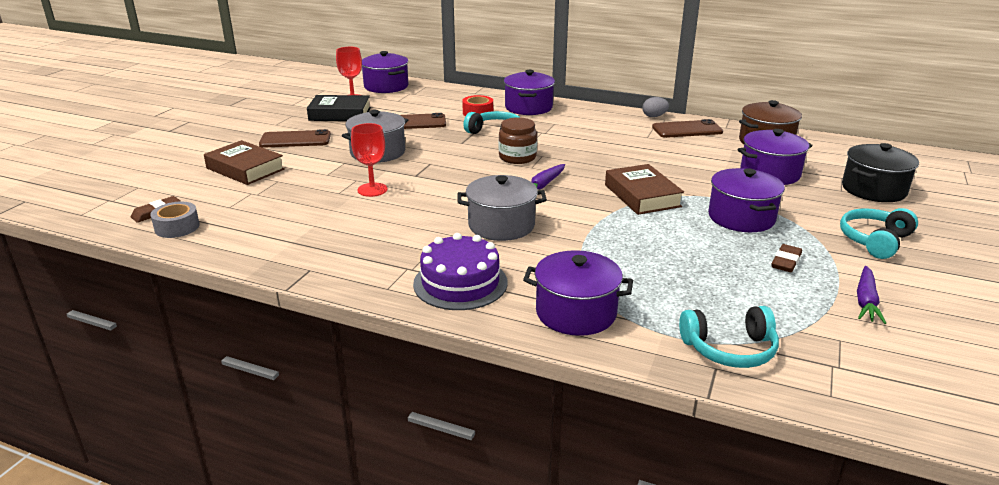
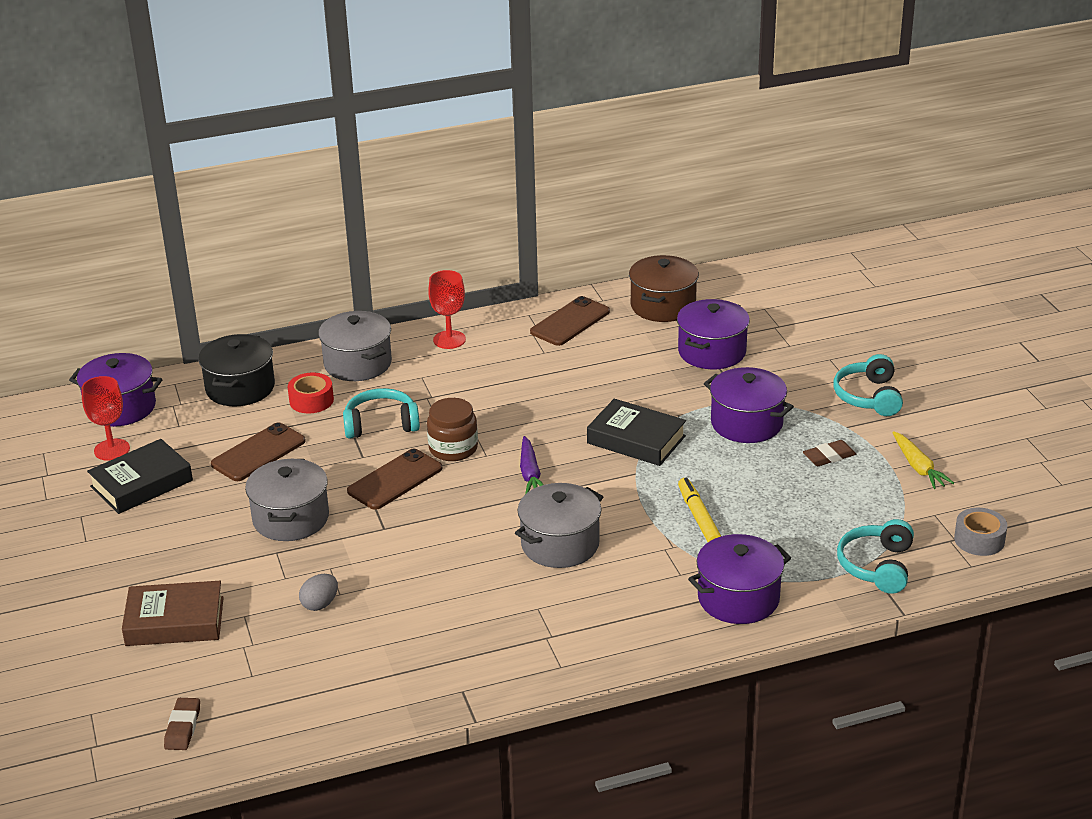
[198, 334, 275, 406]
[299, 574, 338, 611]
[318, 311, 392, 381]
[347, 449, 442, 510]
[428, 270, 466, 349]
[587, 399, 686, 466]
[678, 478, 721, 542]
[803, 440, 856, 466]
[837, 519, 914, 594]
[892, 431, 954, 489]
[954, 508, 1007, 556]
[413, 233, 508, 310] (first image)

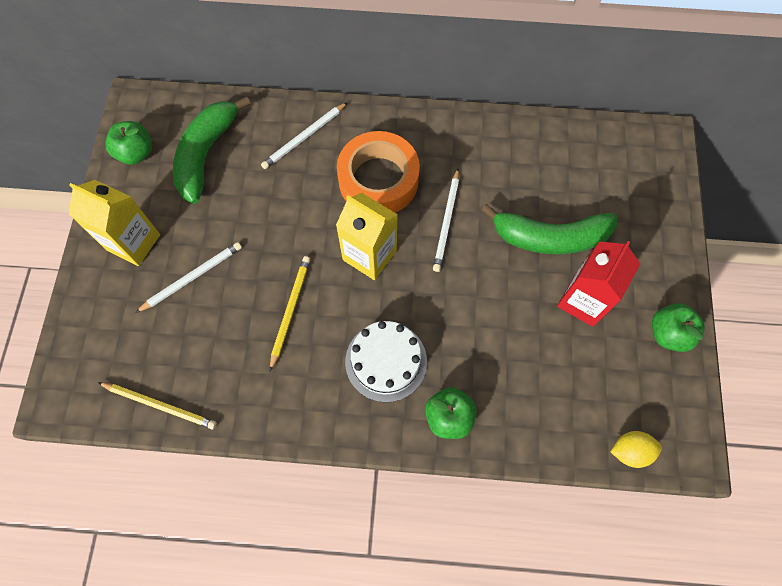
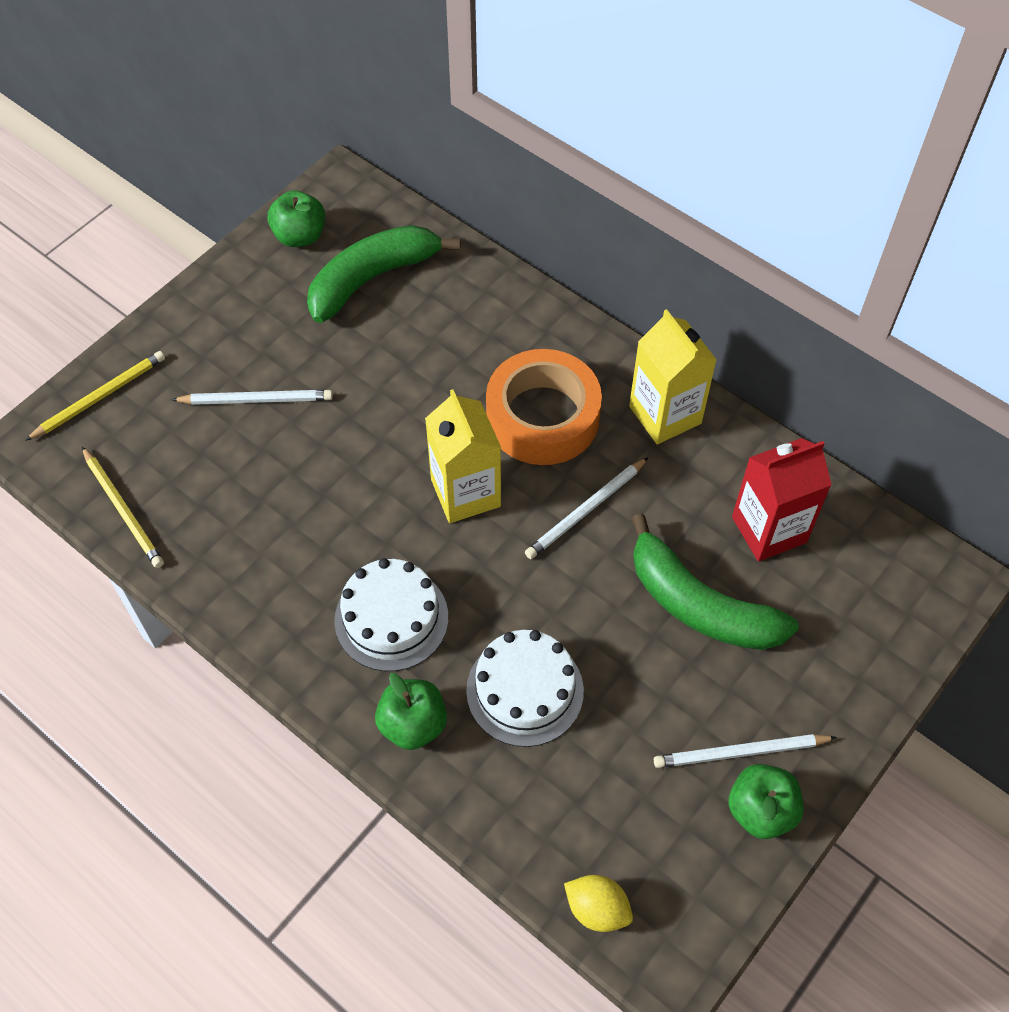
[25, 351, 165, 441]
[466, 630, 584, 747]
[629, 309, 717, 444]
[654, 734, 837, 768]
[732, 438, 832, 562]

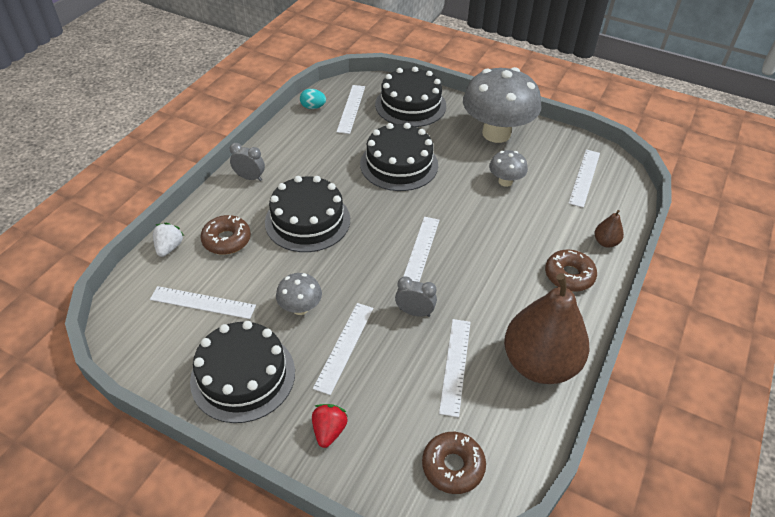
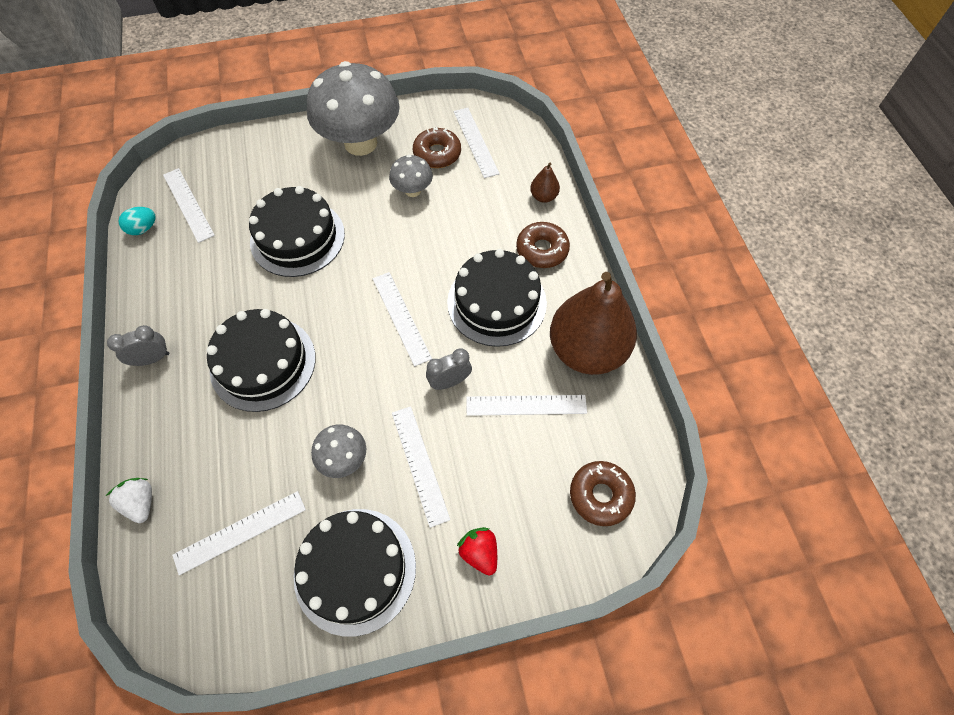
[413, 127, 461, 168]
[447, 249, 547, 347]
[466, 395, 587, 416]

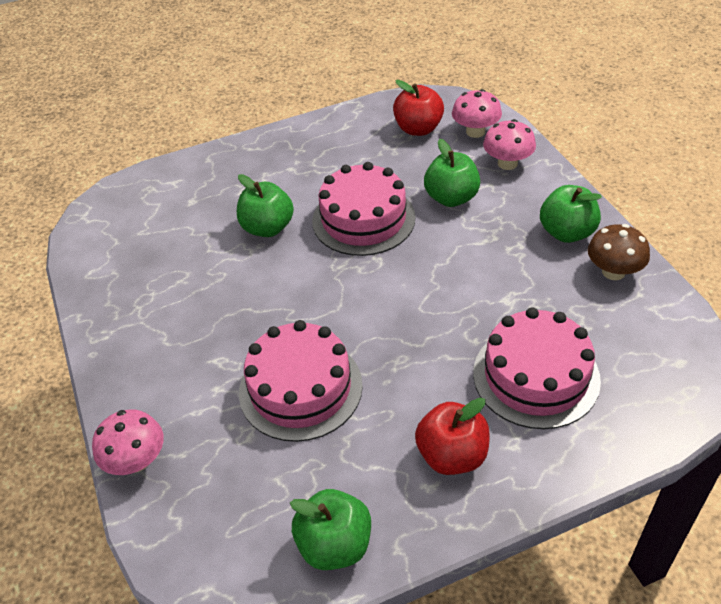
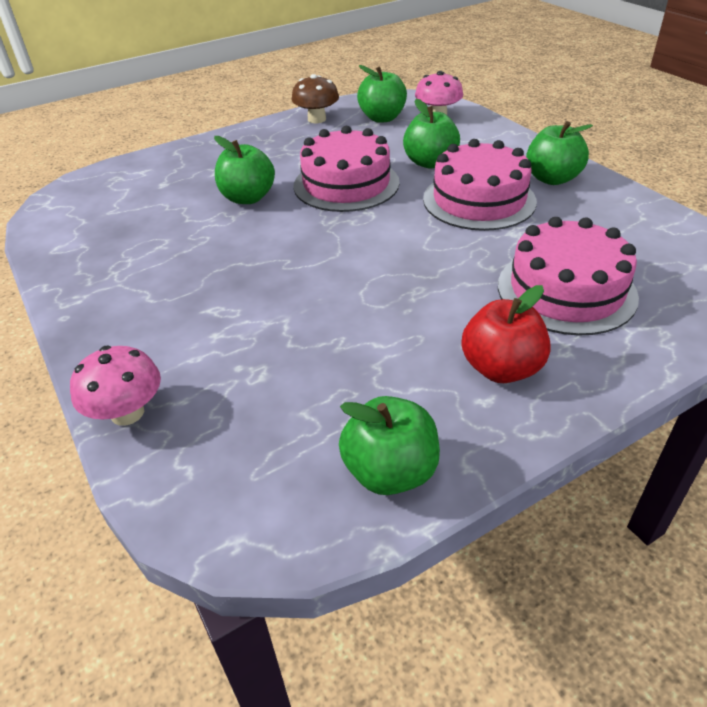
[292, 74, 339, 123]
[357, 65, 407, 123]
[423, 139, 537, 231]
[483, 119, 536, 170] (first image)

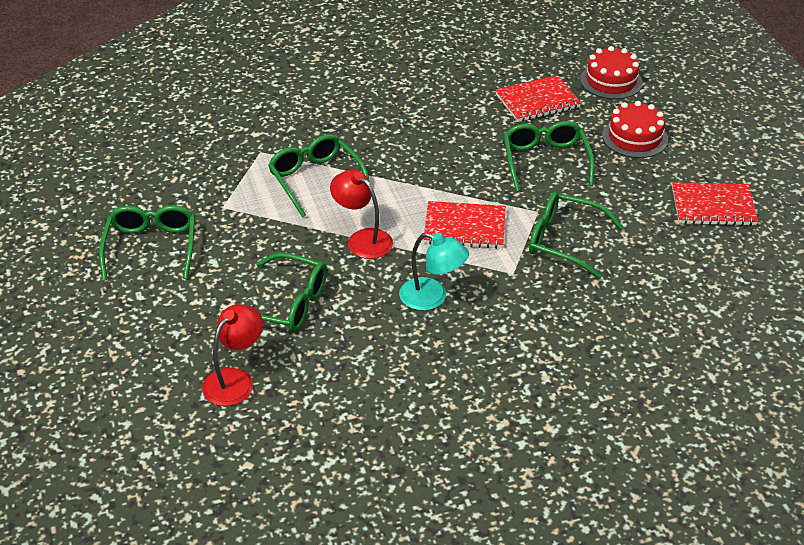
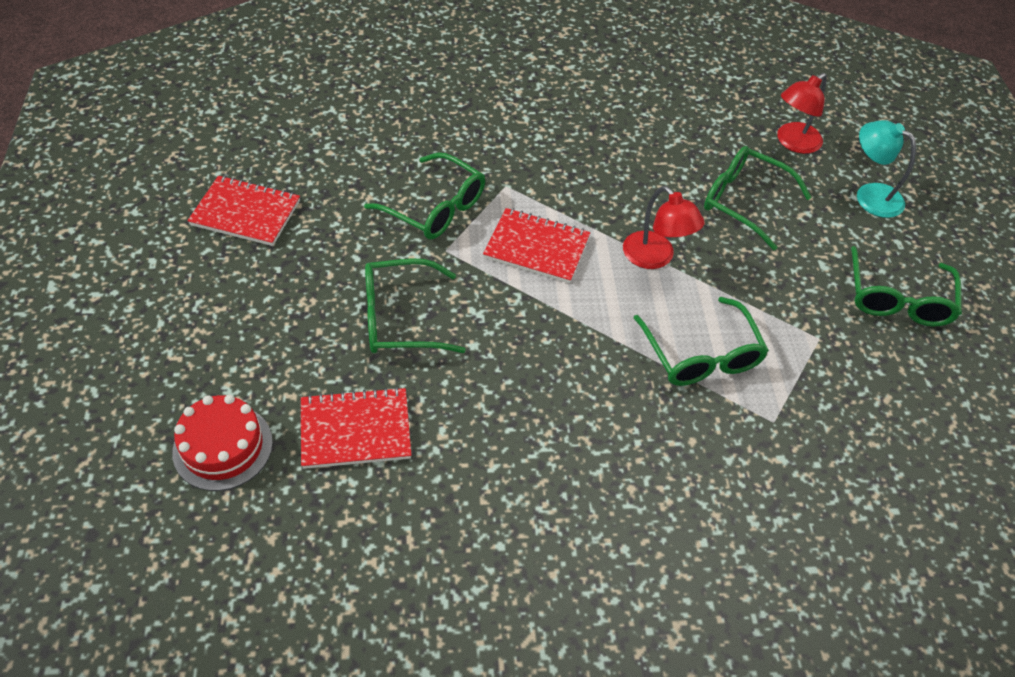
[365, 259, 466, 353]
[857, 120, 916, 218]
[602, 101, 668, 158] (first image)

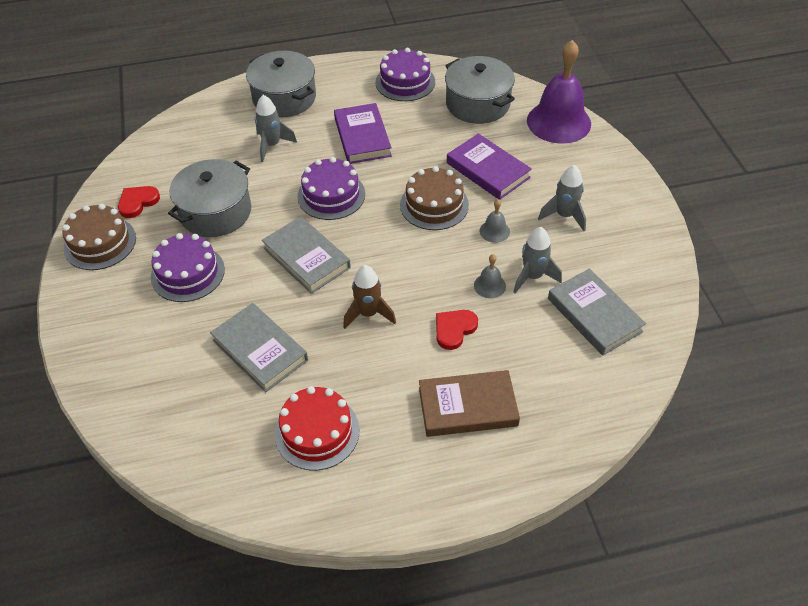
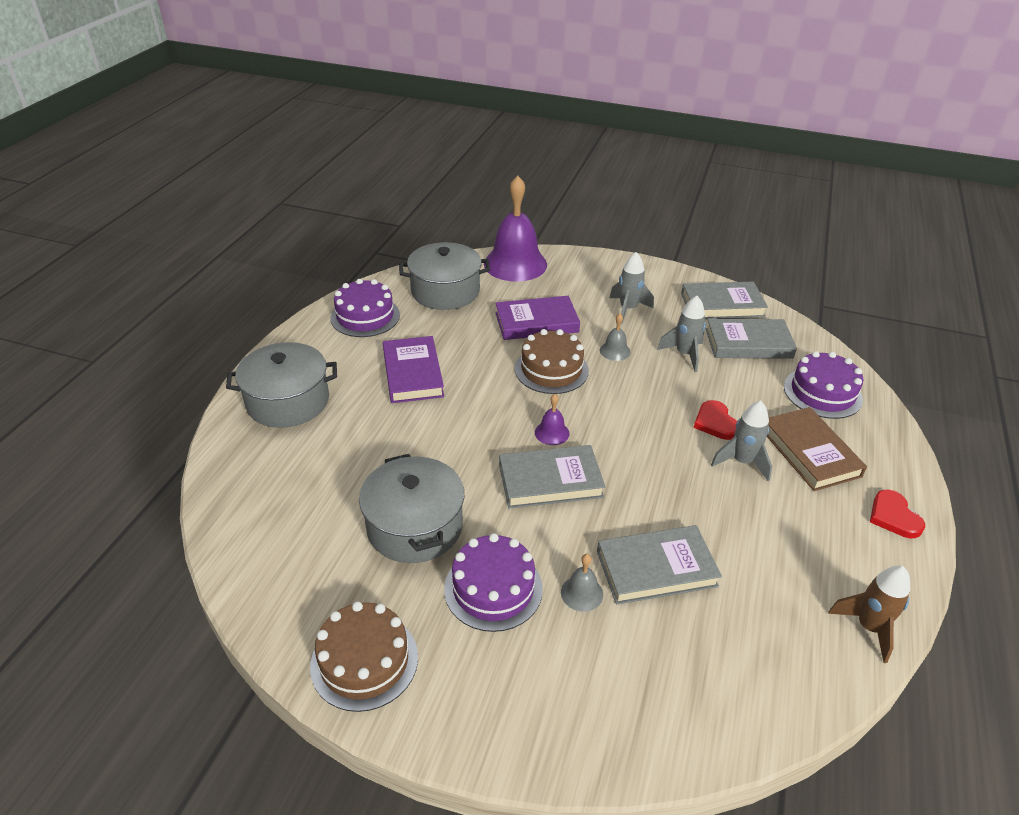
[383, 336, 444, 403]
[535, 394, 570, 445]
[561, 554, 603, 612]
[681, 282, 768, 319]
[711, 400, 772, 481]
[767, 407, 867, 491]
[784, 351, 863, 419]
[828, 566, 910, 663]
[870, 490, 925, 538]
[275, 386, 359, 470] (first image)

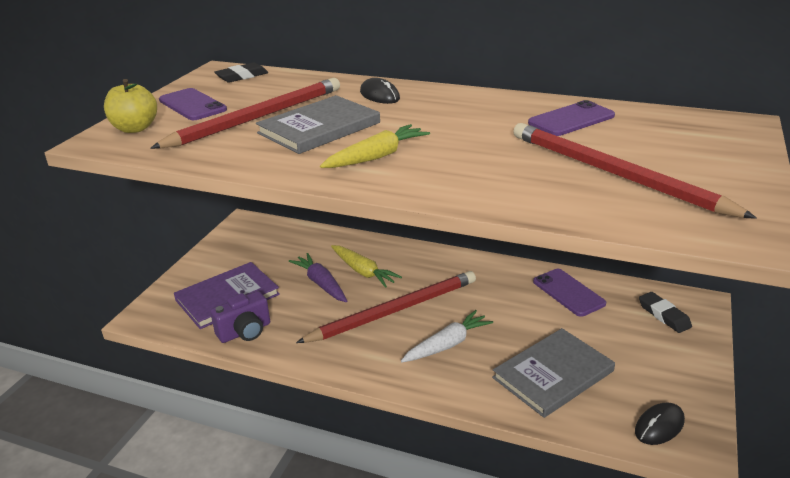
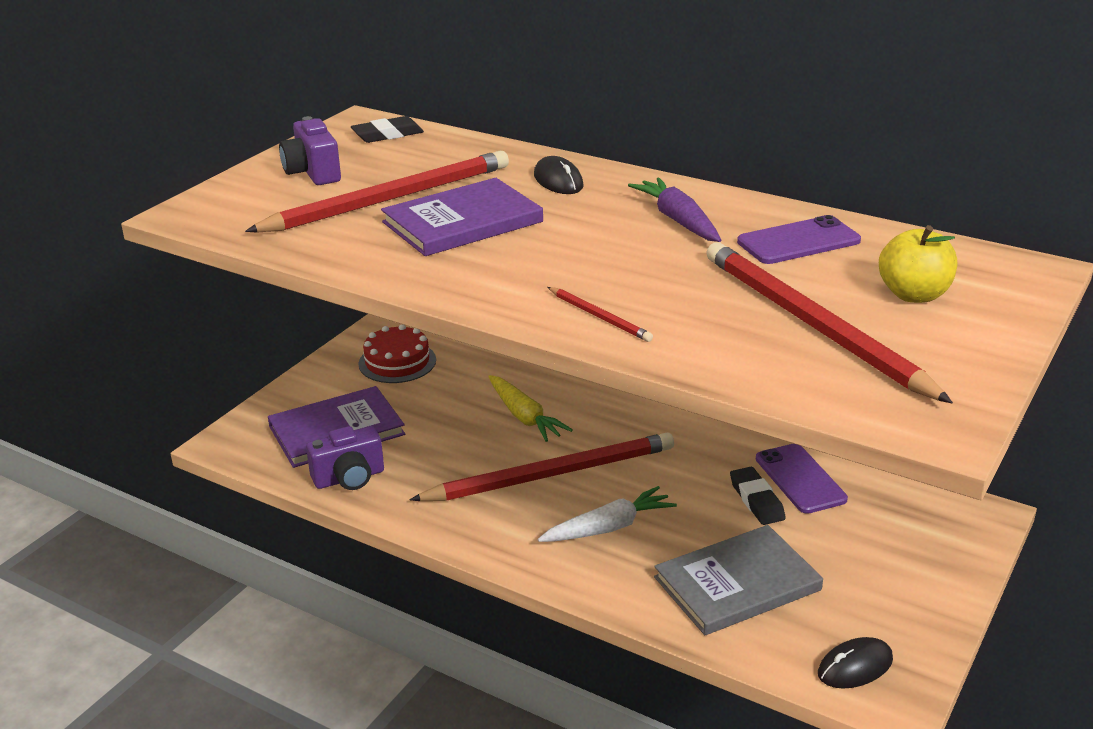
[279, 116, 341, 185]
[358, 324, 436, 383]
[381, 178, 543, 256]
[548, 287, 653, 342]
[628, 177, 721, 242]
[730, 467, 786, 525]
[879, 225, 957, 303]
[320, 124, 430, 168] (first image)

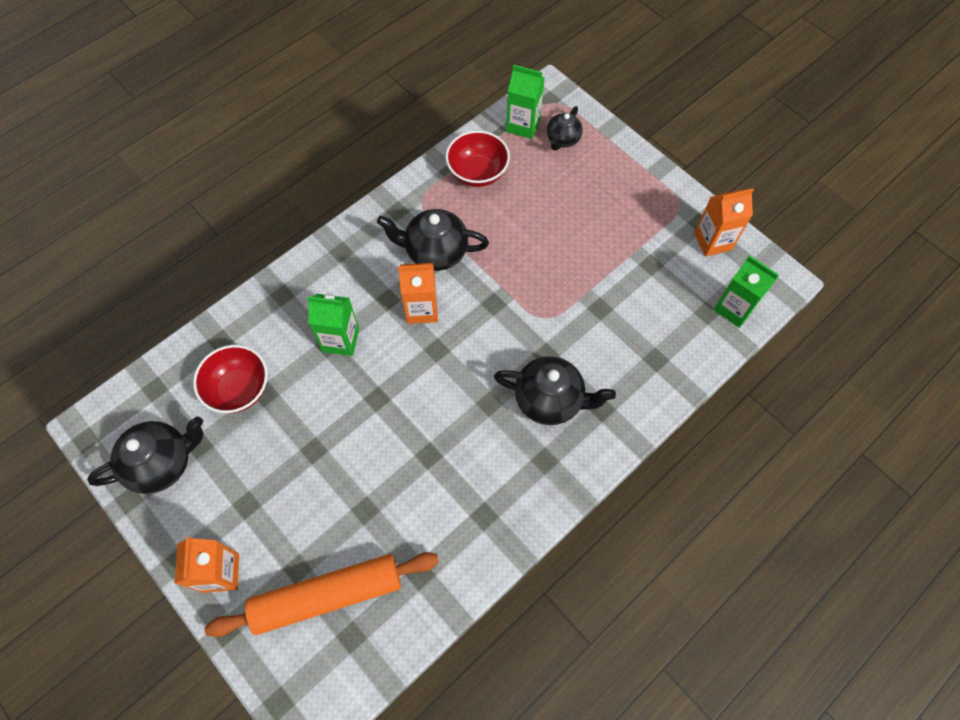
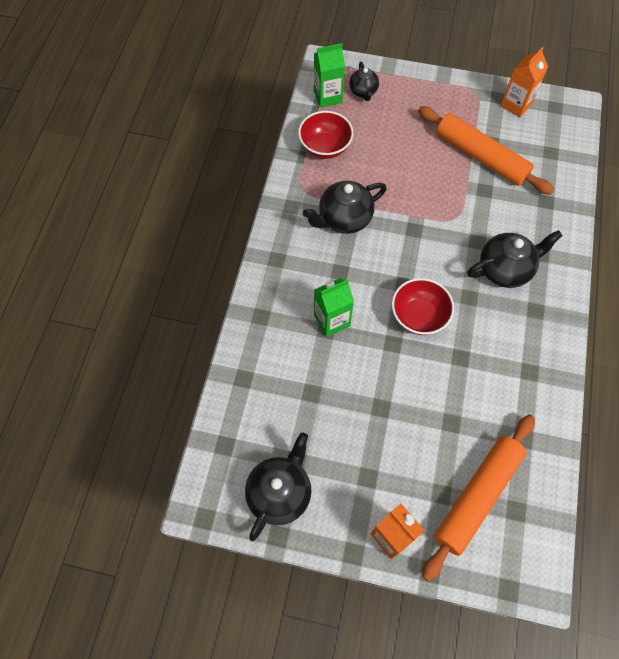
[392, 278, 454, 335]
[418, 106, 554, 195]
[398, 263, 438, 324] (first image)
[714, 255, 779, 328] (first image)

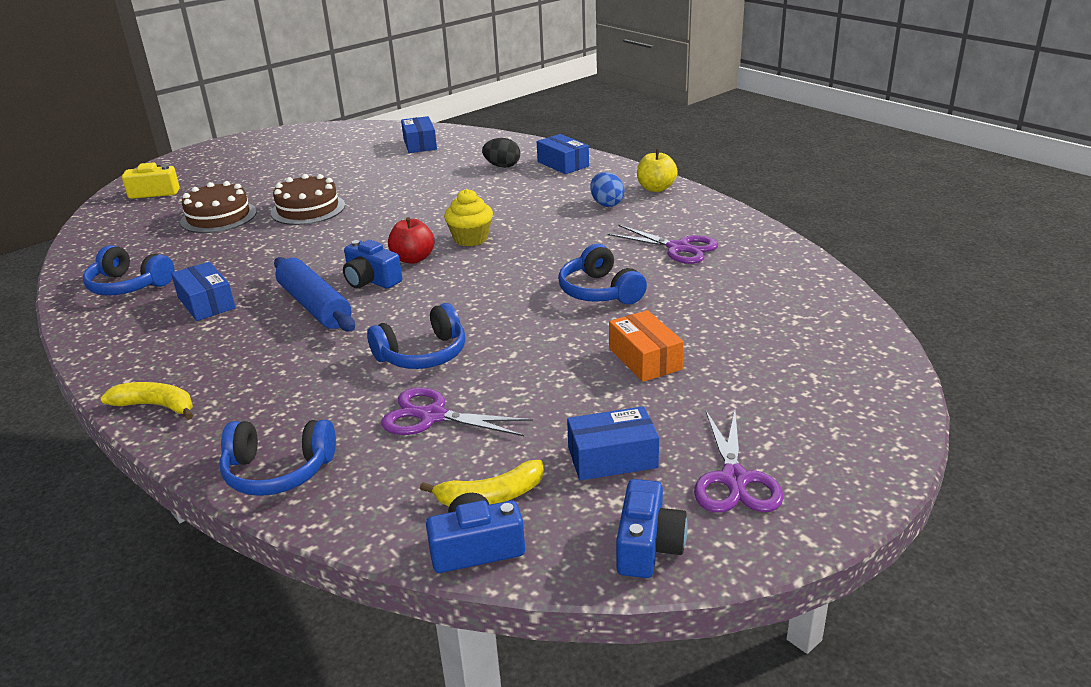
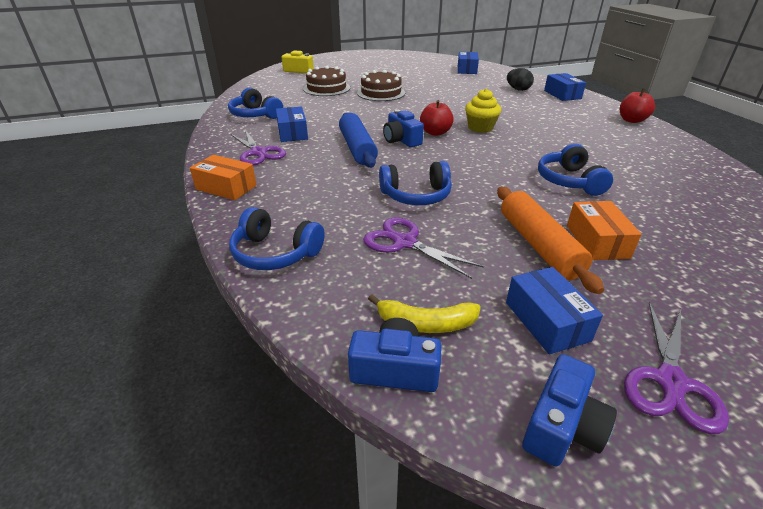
[190, 155, 257, 200]
[231, 130, 286, 165]
[497, 187, 604, 294]
[506, 267, 603, 354]
[620, 88, 655, 123]
[590, 172, 625, 207] (first image)

